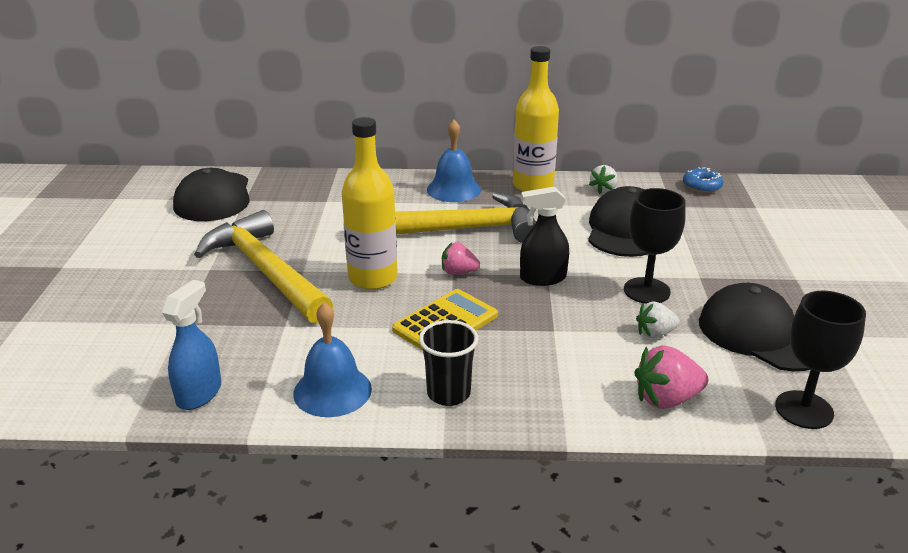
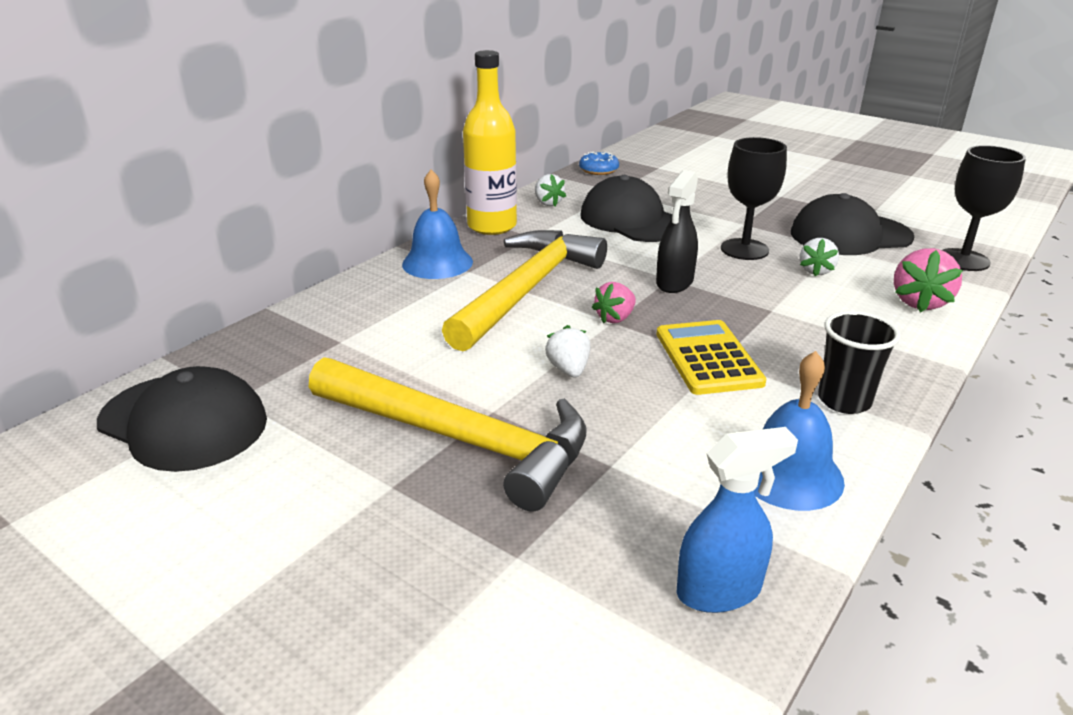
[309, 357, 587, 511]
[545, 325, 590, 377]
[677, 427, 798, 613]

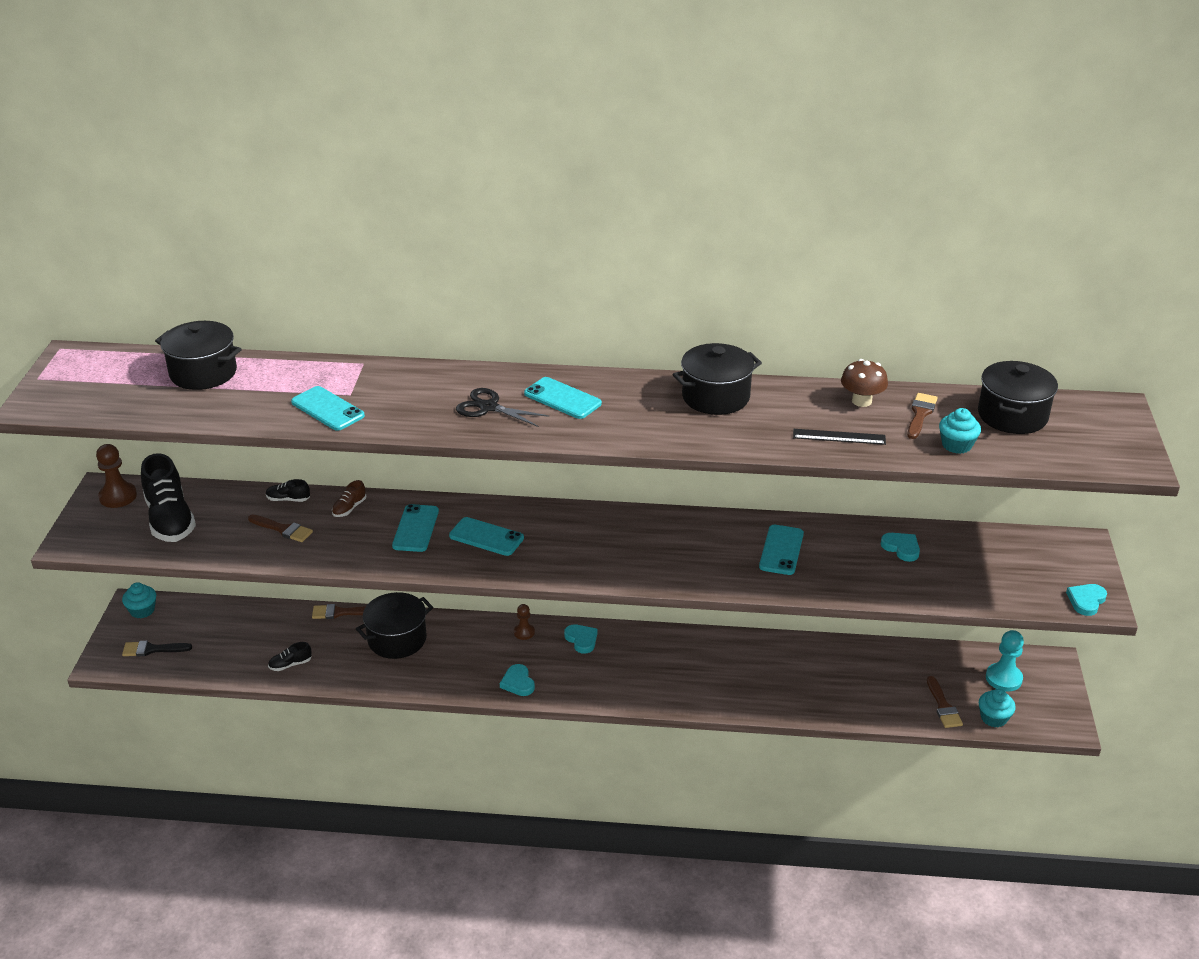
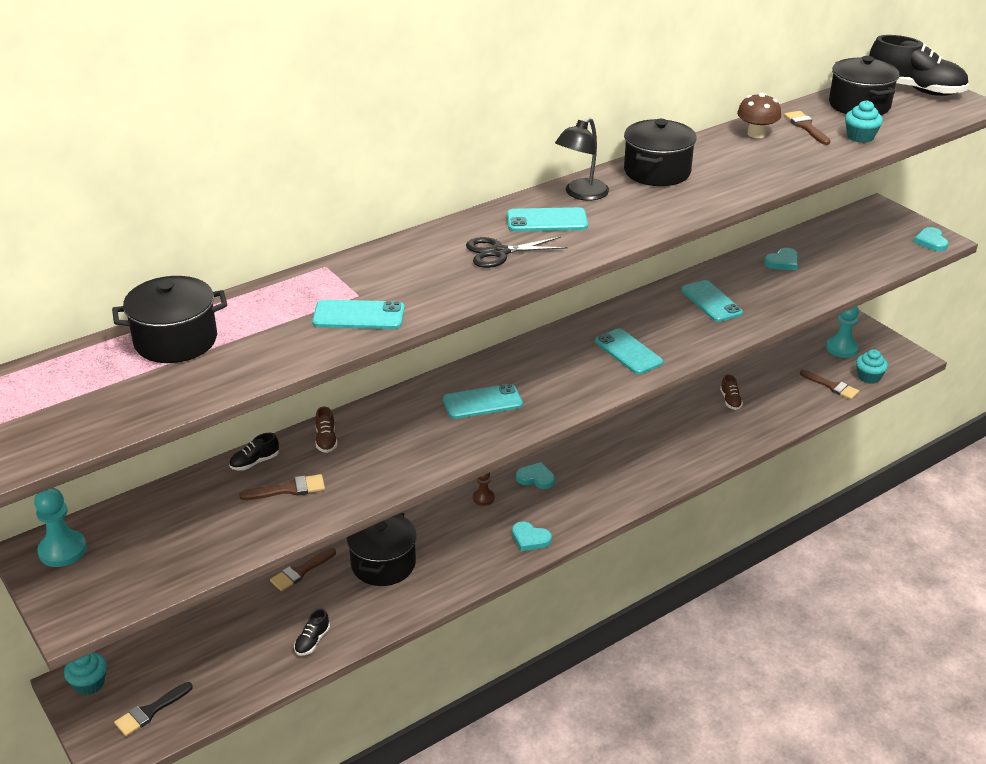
[34, 488, 87, 567]
[555, 118, 609, 200]
[595, 329, 663, 374]
[720, 374, 743, 410]
[764, 248, 798, 270]
[869, 35, 969, 96]
[793, 429, 886, 445] (first image)

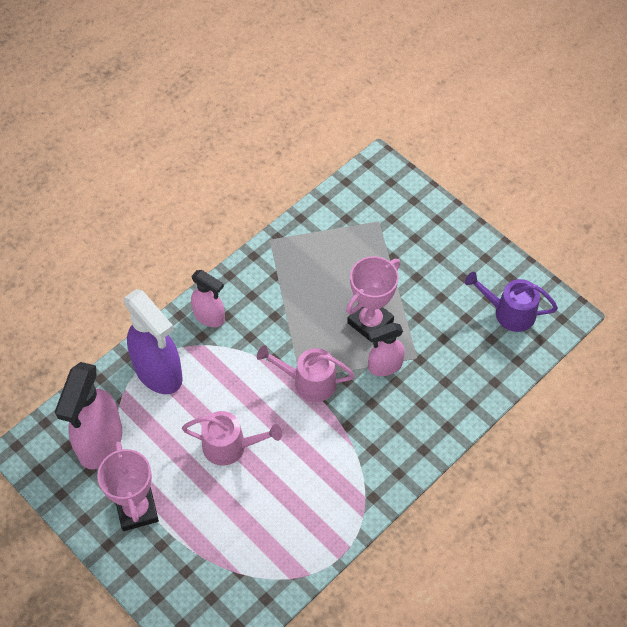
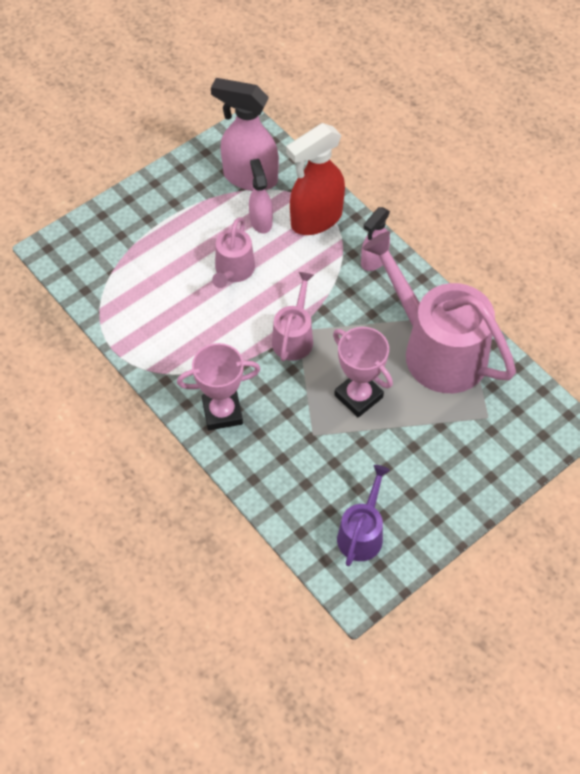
[177, 343, 260, 430]
[249, 159, 273, 233]
[286, 123, 345, 235]
[362, 231, 516, 393]

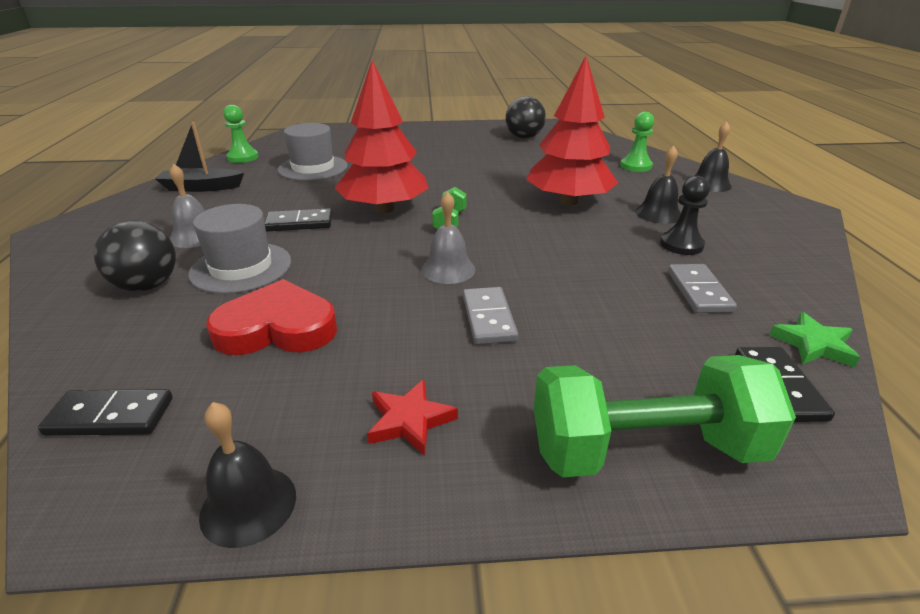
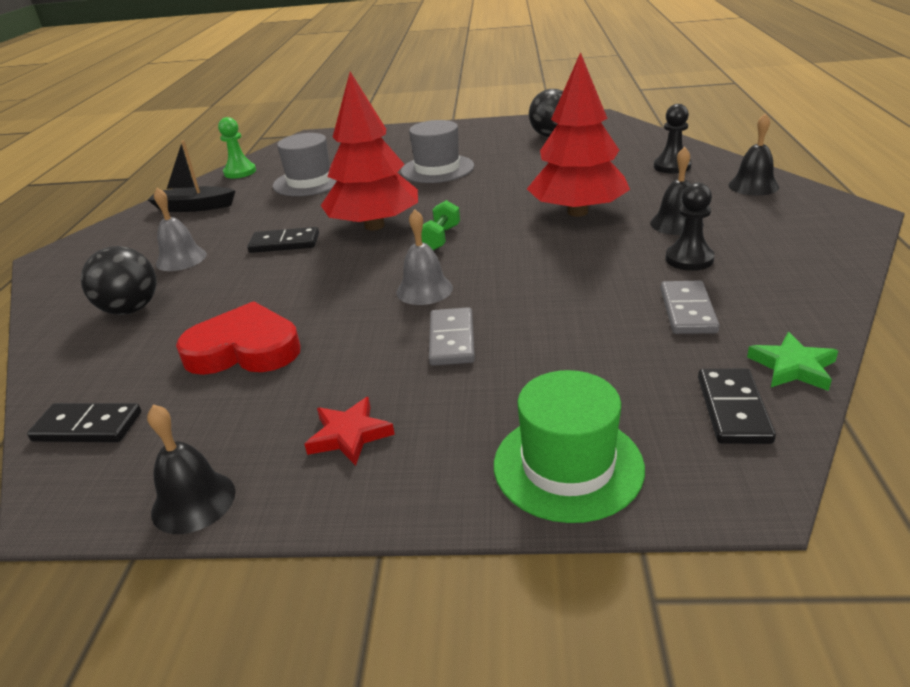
[401, 120, 474, 183]
[494, 370, 645, 523]
[654, 104, 692, 174]

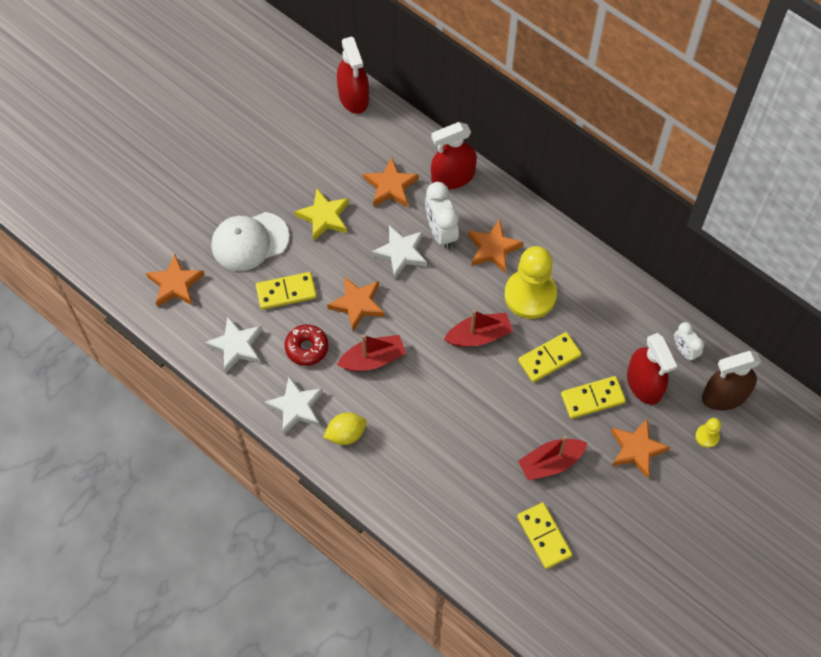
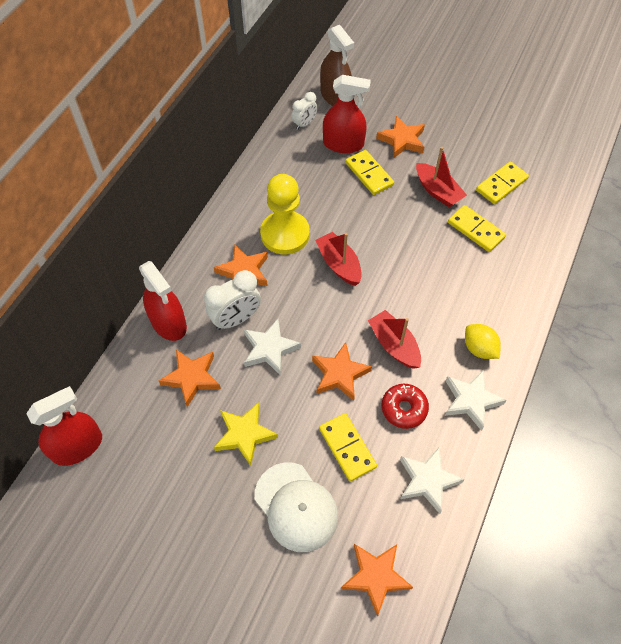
[323, 75, 371, 153]
[448, 205, 506, 252]
[695, 418, 721, 448] (first image)

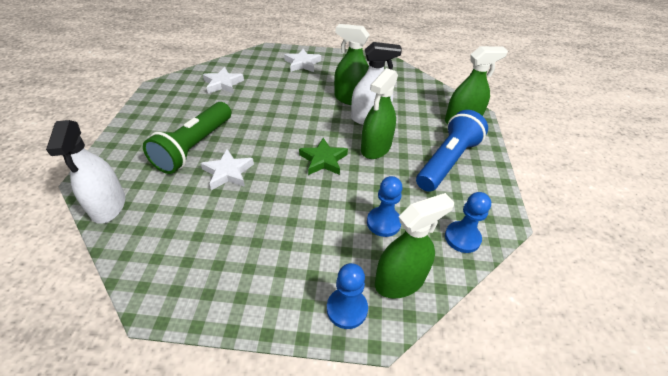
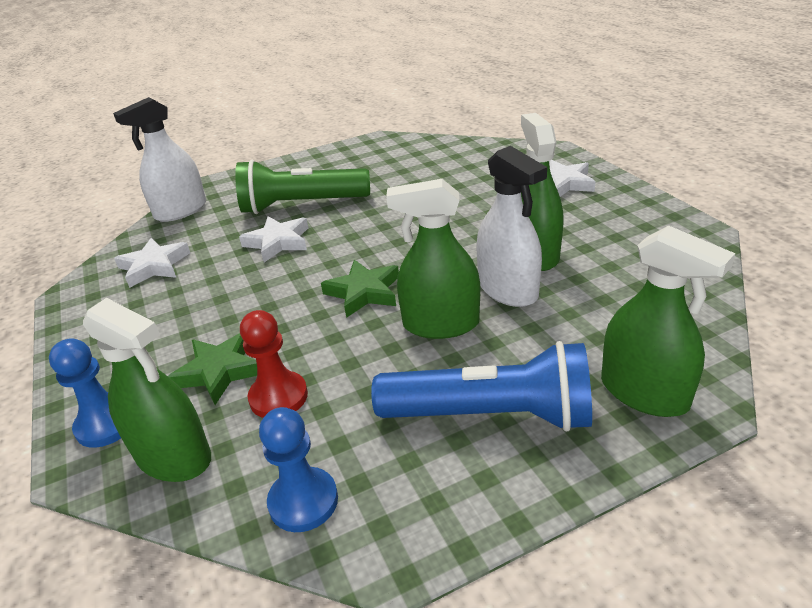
[114, 238, 190, 288]
[168, 333, 257, 405]
[240, 310, 308, 418]

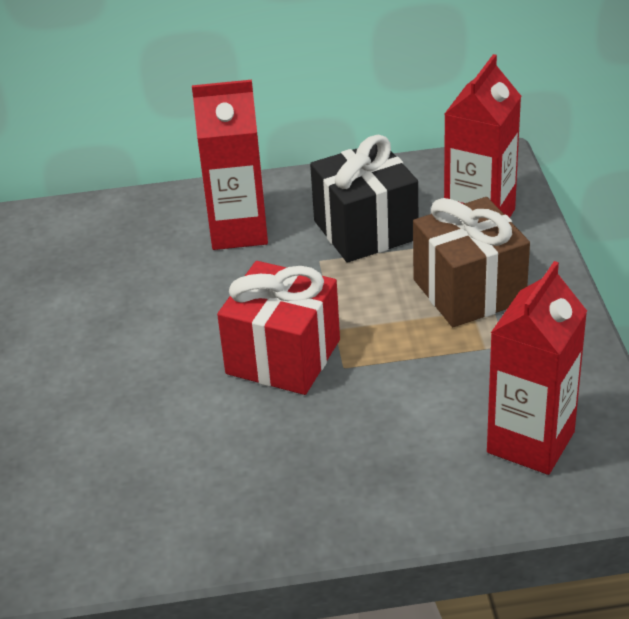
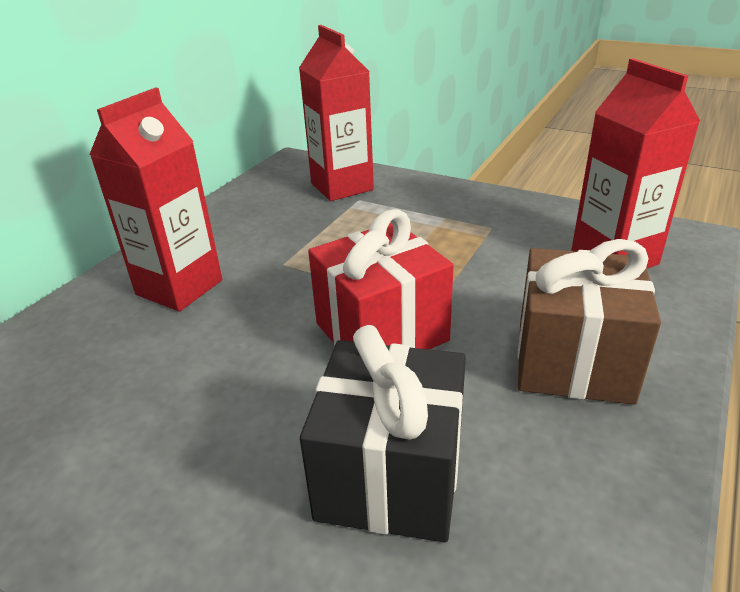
[300, 325, 466, 543]
[518, 239, 661, 405]

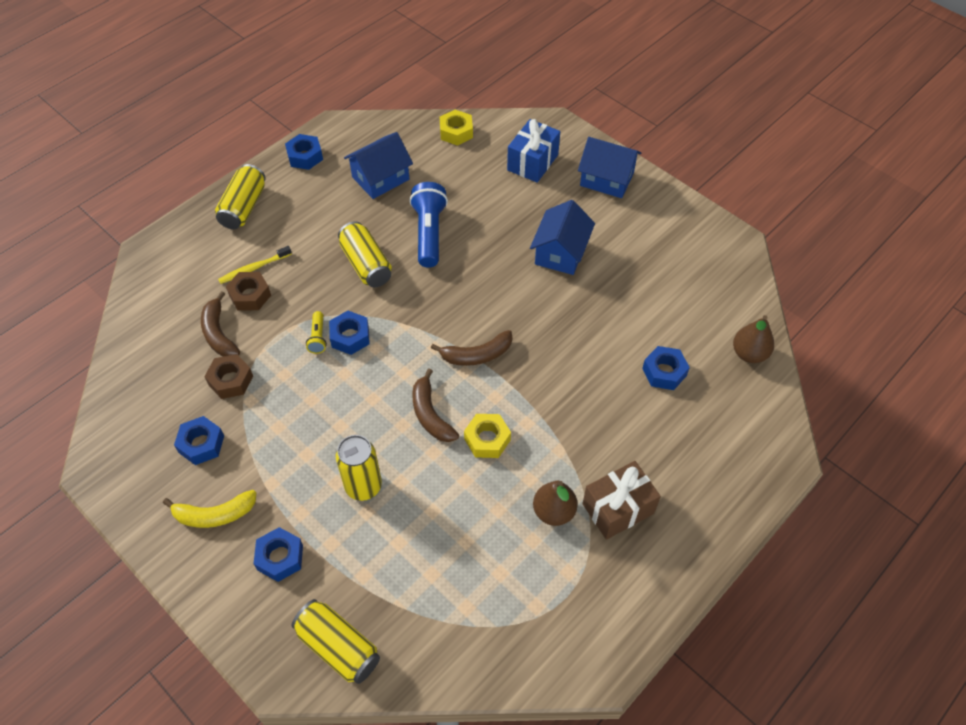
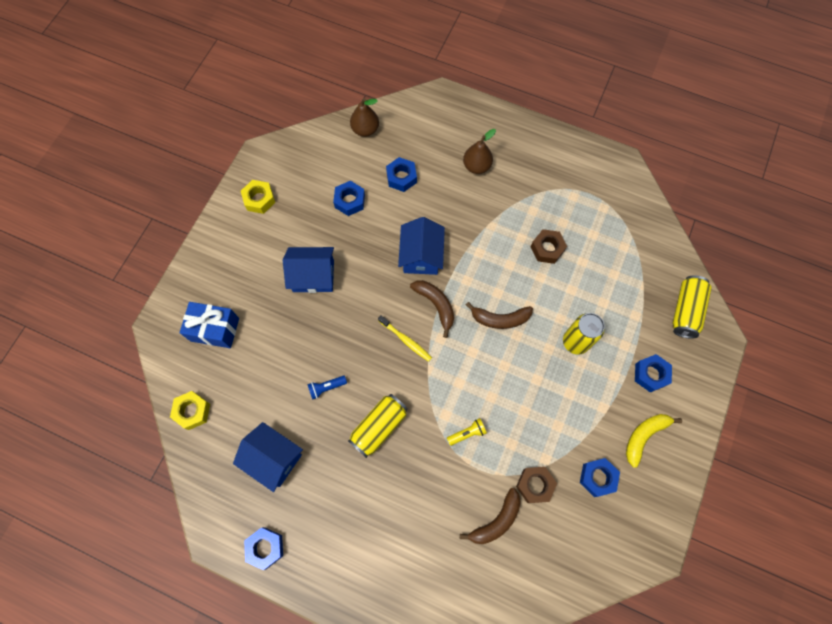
[241, 180, 275, 214]
[307, 376, 347, 400]
[333, 181, 365, 216]
[378, 315, 432, 362]
[398, 217, 445, 275]
[463, 129, 496, 174]
[466, 302, 533, 329]
[531, 229, 567, 264]
[626, 414, 682, 468]
[215, 164, 265, 229] (first image)
[582, 461, 661, 540] (first image)

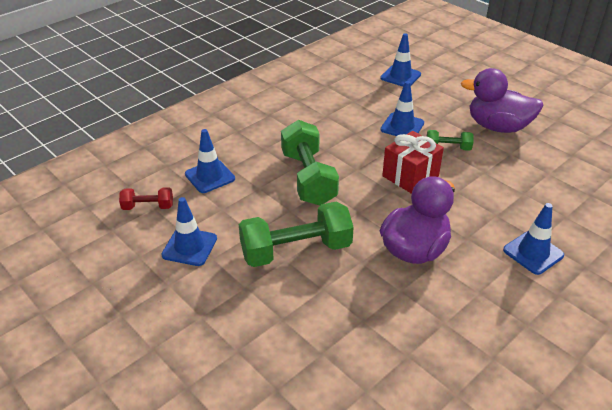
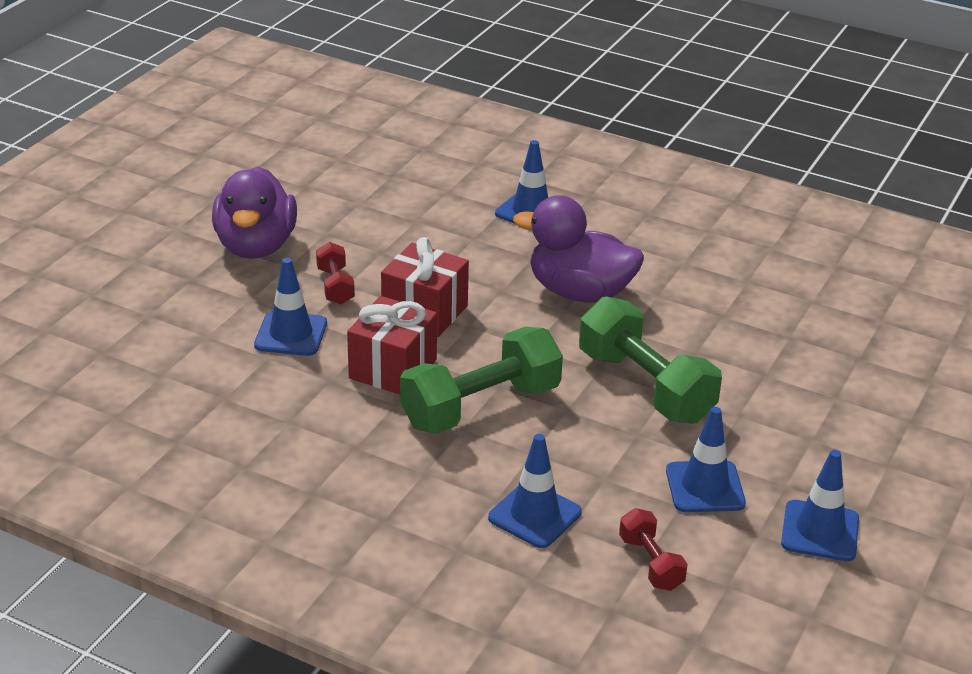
[316, 242, 355, 305]
[347, 296, 437, 394]
[781, 450, 859, 561]

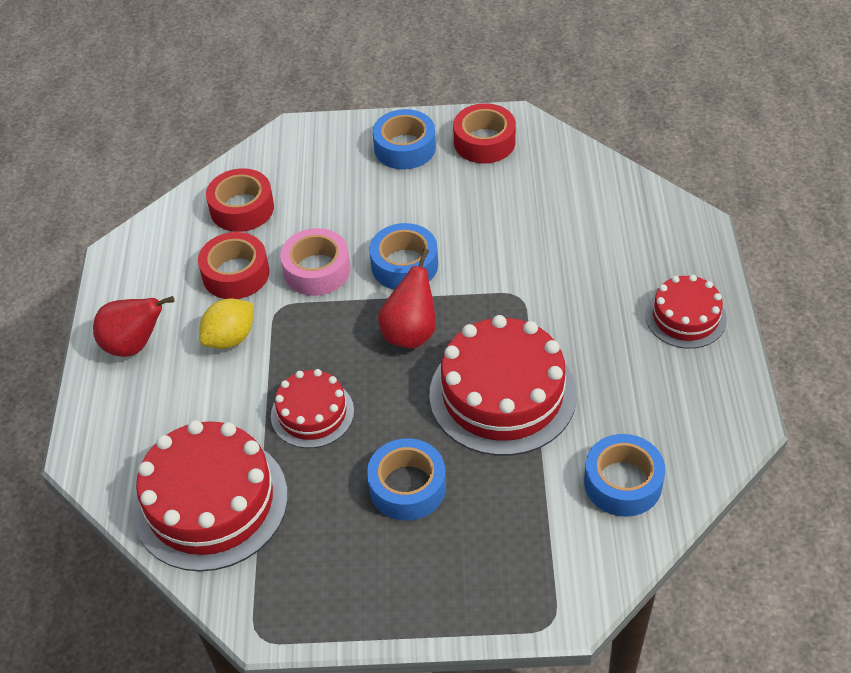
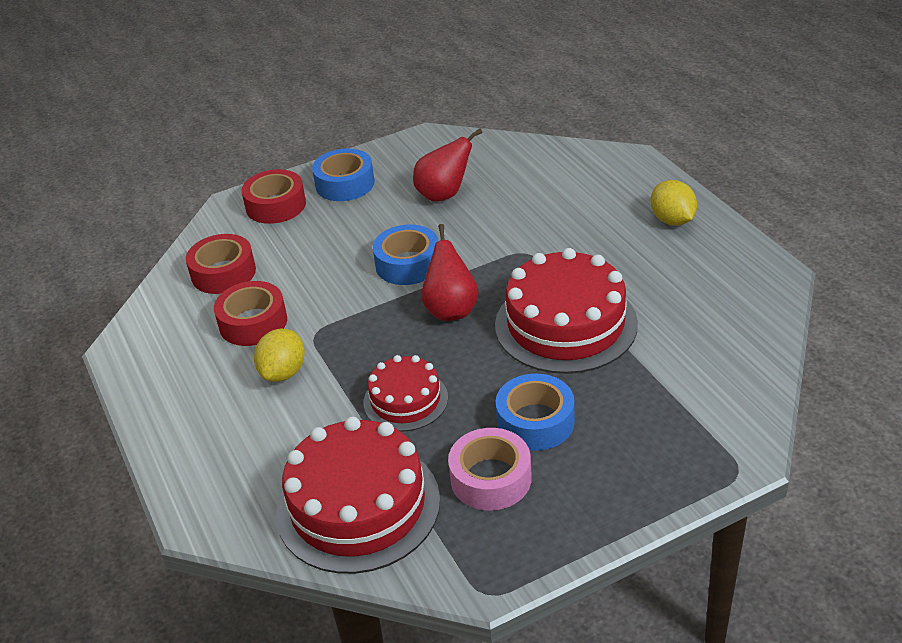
[242, 169, 306, 224]
[413, 128, 483, 202]
[448, 428, 532, 510]
[650, 180, 697, 226]
[584, 434, 665, 517] (first image)

